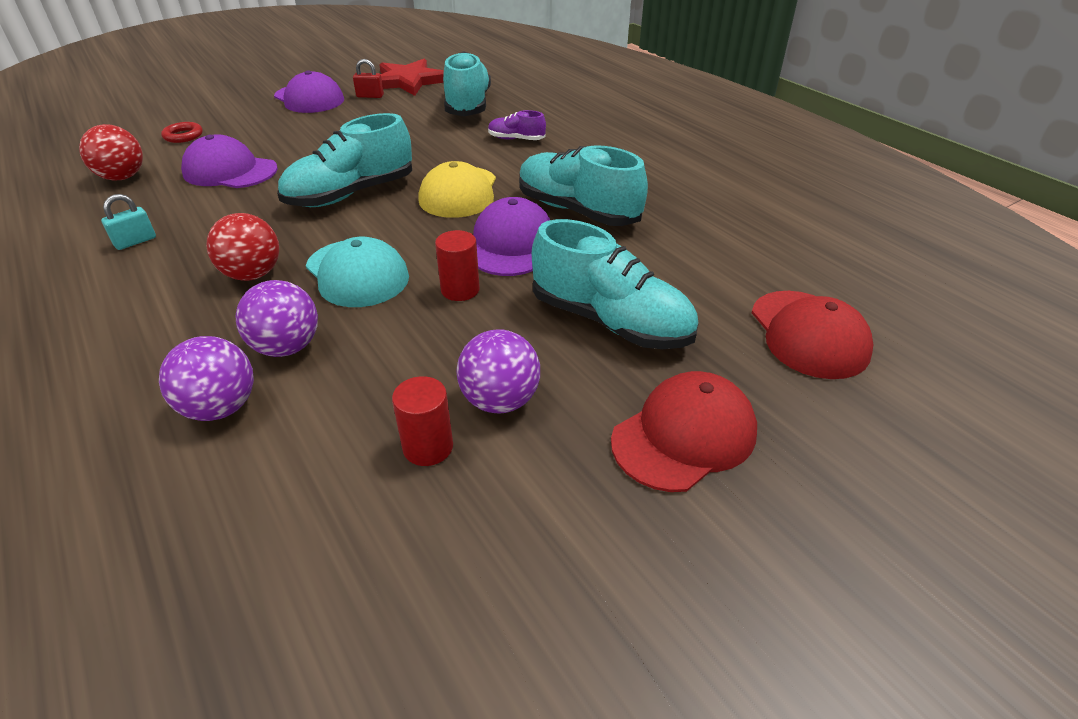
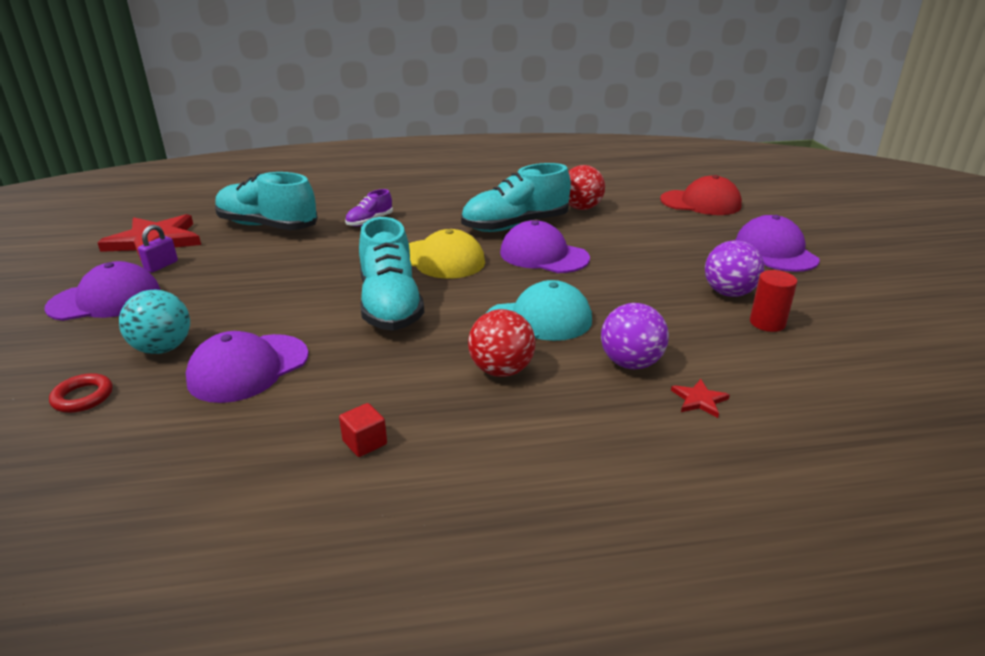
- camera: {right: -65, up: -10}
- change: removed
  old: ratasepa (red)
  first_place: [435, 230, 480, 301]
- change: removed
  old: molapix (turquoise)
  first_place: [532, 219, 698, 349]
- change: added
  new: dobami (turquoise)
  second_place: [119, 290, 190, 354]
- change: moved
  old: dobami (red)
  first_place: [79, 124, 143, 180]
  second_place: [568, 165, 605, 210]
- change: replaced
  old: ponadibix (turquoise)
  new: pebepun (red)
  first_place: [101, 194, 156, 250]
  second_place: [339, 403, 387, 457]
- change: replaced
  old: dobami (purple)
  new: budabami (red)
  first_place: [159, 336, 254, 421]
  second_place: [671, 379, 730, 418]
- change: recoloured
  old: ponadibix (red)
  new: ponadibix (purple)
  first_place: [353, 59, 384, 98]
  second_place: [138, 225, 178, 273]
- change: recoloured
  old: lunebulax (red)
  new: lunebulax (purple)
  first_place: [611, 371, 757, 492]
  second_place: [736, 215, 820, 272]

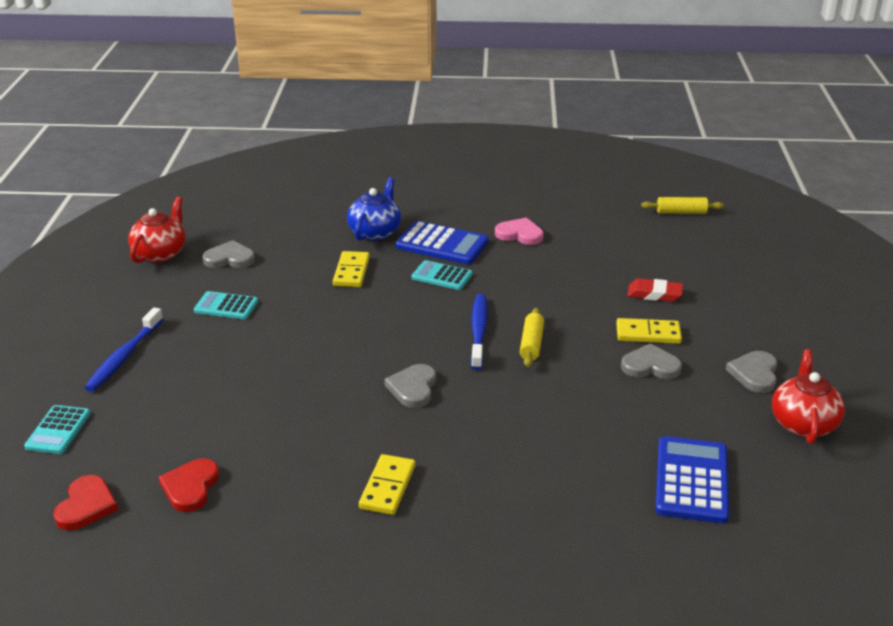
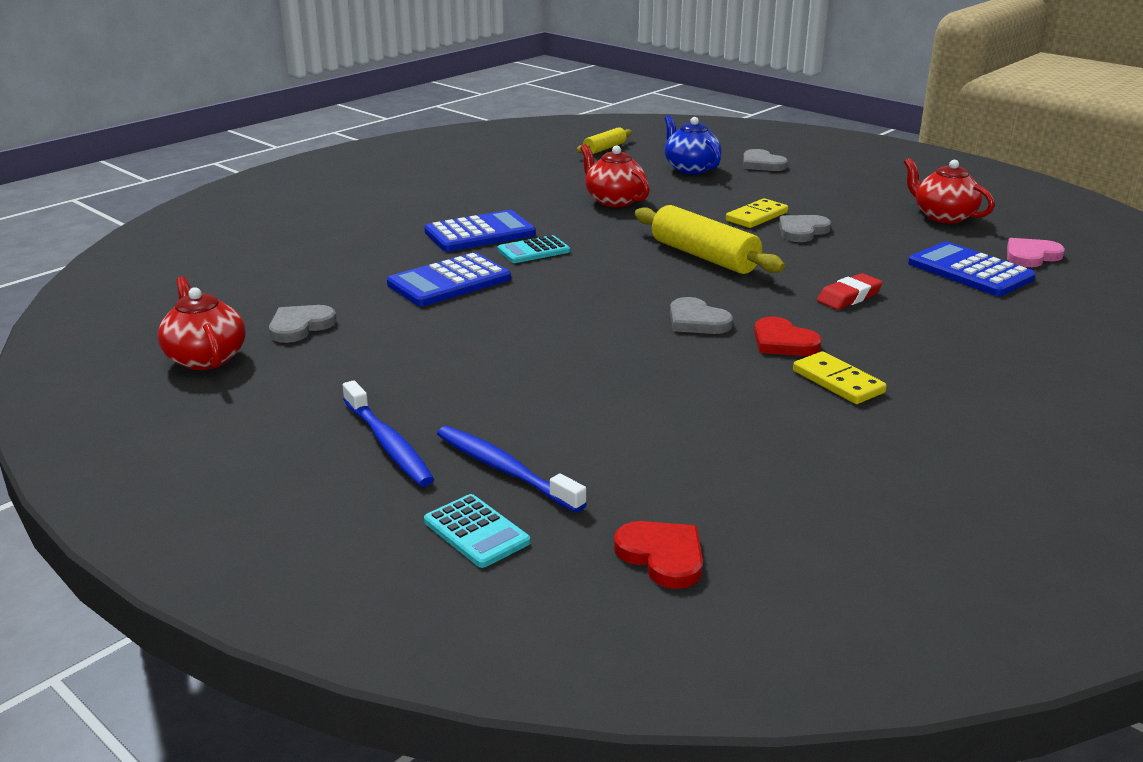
- camera: {right: -50, up: -5}
- change: removed
  old: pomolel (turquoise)
  first_place: [194, 291, 258, 319]
- change: added
  new: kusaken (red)
  second_place: [580, 144, 650, 207]
- change: moved
  old: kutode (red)
  first_place: [159, 458, 219, 512]
  second_place: [754, 317, 822, 356]
- change: moved
  old: kusaken (blue)
  first_place: [347, 178, 401, 241]
  second_place: [665, 115, 722, 174]
- change: moved
  old: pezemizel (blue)
  first_place: [471, 294, 488, 370]
  second_place: [437, 426, 587, 513]
- change: moved
  old: kutode (pink)
  first_place: [495, 218, 544, 245]
  second_place: [1007, 238, 1065, 267]
- change: moved
  old: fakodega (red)
  first_place: [627, 278, 683, 302]
  second_place: [817, 273, 883, 310]
- change: moved
  old: kutode (grey)
  first_place: [726, 351, 777, 393]
  second_place: [743, 149, 788, 171]
- change: replaced
  old: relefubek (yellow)
  new: pomolel (blue)
  first_place: [333, 251, 370, 287]
  second_place: [387, 252, 511, 306]
- change: resized
  old: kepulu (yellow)
  first_place: [520, 308, 544, 367]
  second_place: [635, 205, 785, 274]
  factor: 1.81

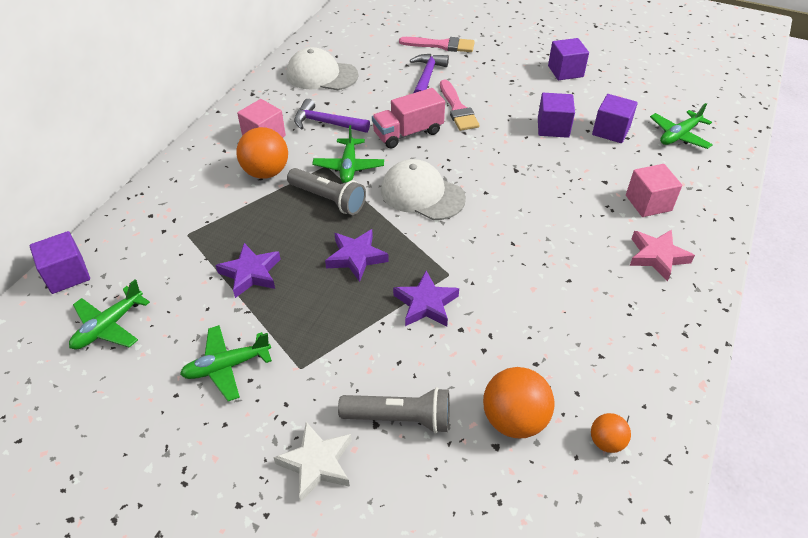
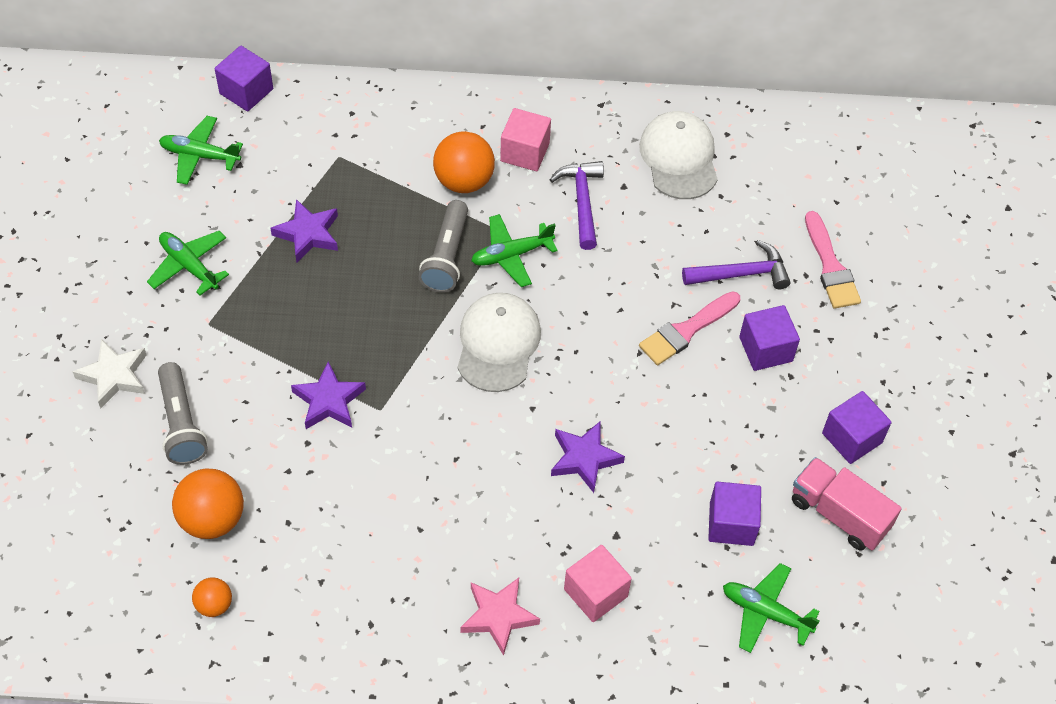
- camera: {right: 65, up: 10}
- change: moved
  old: budabami (purple)
  first_place: [325, 229, 389, 282]
  second_place: [551, 422, 625, 493]
- change: moved
  old: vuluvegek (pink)
  first_place: [372, 88, 445, 149]
  second_place: [792, 457, 902, 550]
- change: moved
  old: pebepun (purple)
  first_place: [538, 93, 575, 138]
  second_place: [739, 305, 800, 371]

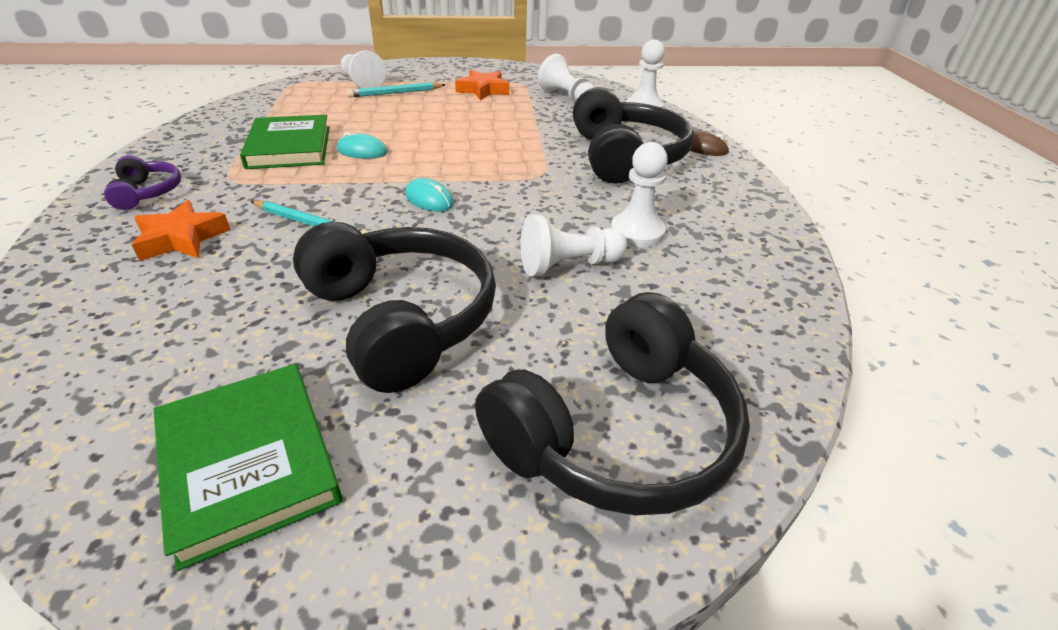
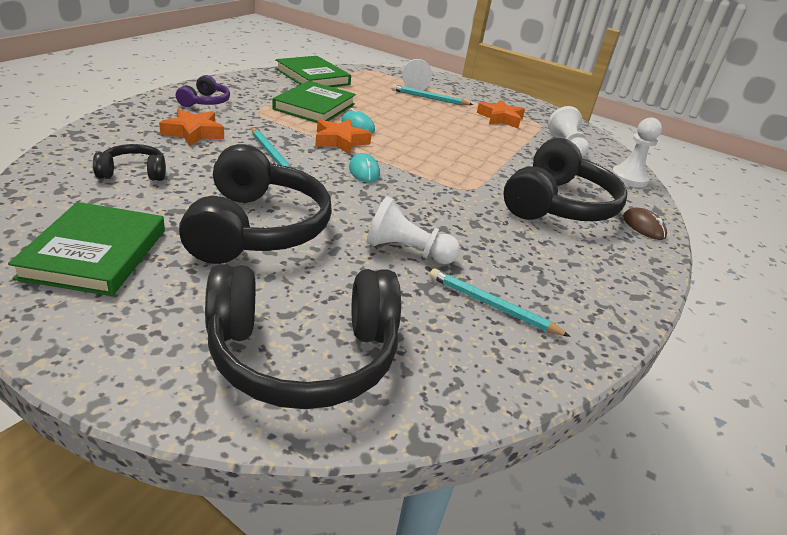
- camera: {right: 30, up: -5}
- change: removed
  old: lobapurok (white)
  first_place: [611, 142, 668, 247]
- change: added
  new: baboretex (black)
  second_place: [93, 144, 166, 181]
- change: added
  new: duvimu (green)
  second_place: [275, 56, 351, 87]
- change: added
  new: budabami (orange)
  second_place: [315, 119, 372, 154]
- change: added
  new: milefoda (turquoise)
  second_place: [429, 268, 571, 337]

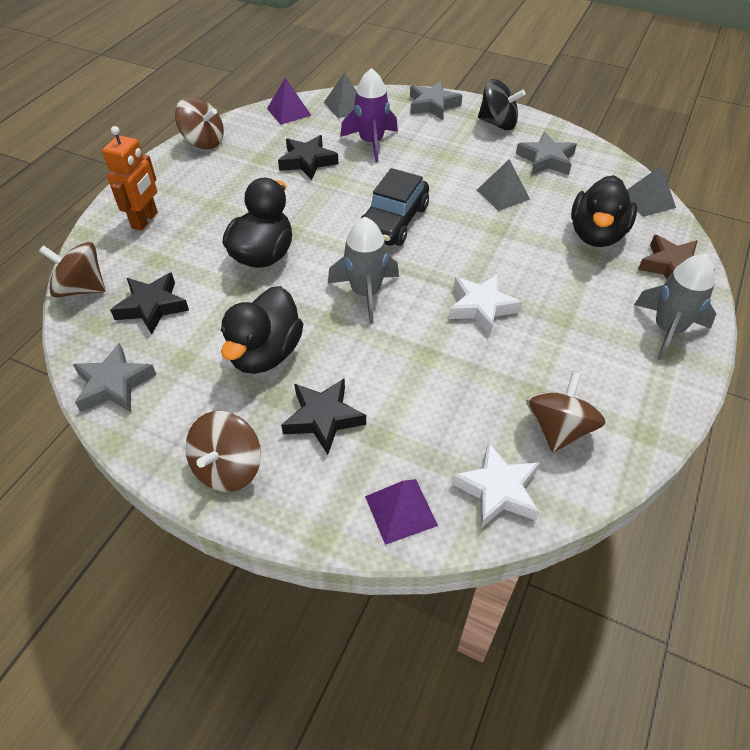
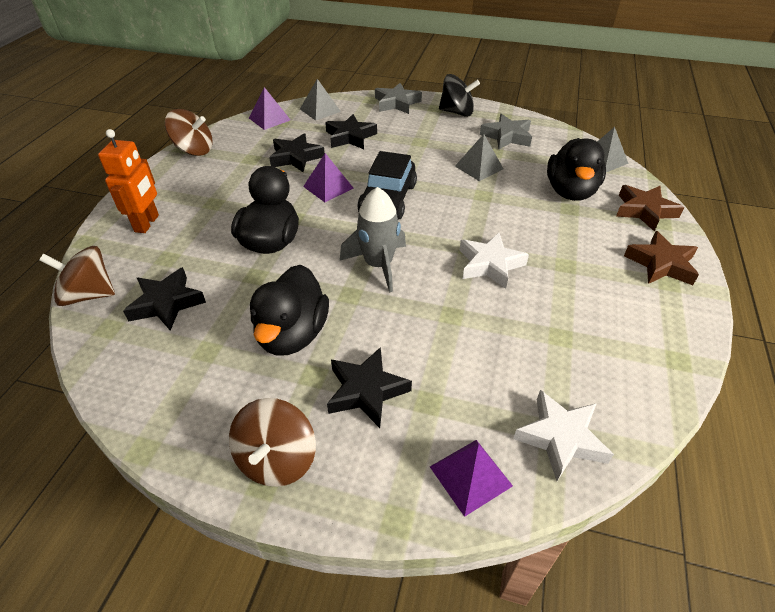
- camera: {right: -10, up: -5}
- change: removed
  old: budabami (grey)
  first_place: [73, 343, 157, 412]
- change: removed
  old: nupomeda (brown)
  first_place: [526, 371, 606, 452]
- change: added
  new: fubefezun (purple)
  second_place: [303, 153, 354, 202]
- change: replaced
  old: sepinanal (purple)
  new: budabami (black)
  first_place: [340, 68, 398, 162]
  second_place: [325, 114, 377, 149]
- change: replaced
  old: sepinanal (grey)
  new: budabami (brown)
  first_place: [634, 254, 716, 360]
  second_place: [624, 231, 699, 285]

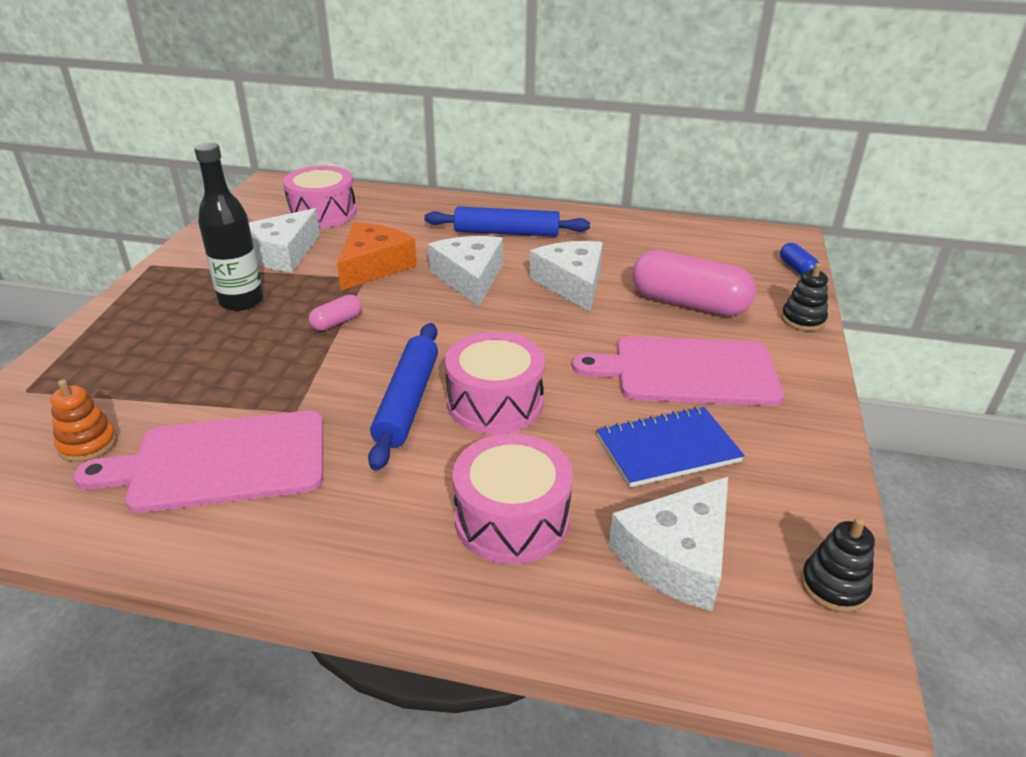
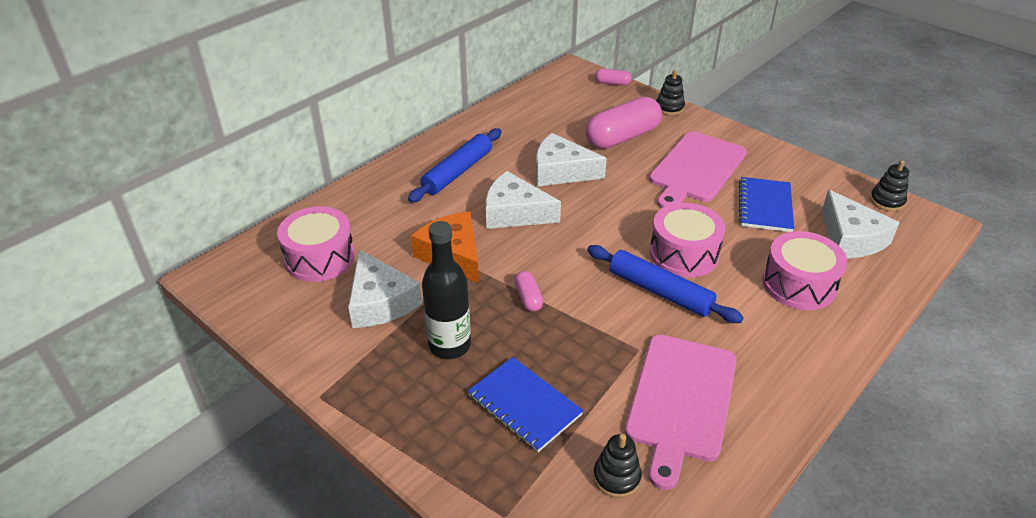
- camera: {right: -60, up: 5}
- change: added
  new: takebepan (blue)
  second_place: [468, 357, 583, 452]
- change: recoloured
  old: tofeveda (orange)
  new: tofeveda (black)
  first_place: [50, 379, 117, 462]
  second_place: [593, 434, 642, 498]
- change: recoloured
  old: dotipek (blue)
  new: dotipek (pink)
  first_place: [780, 243, 819, 275]
  second_place: [595, 69, 632, 86]

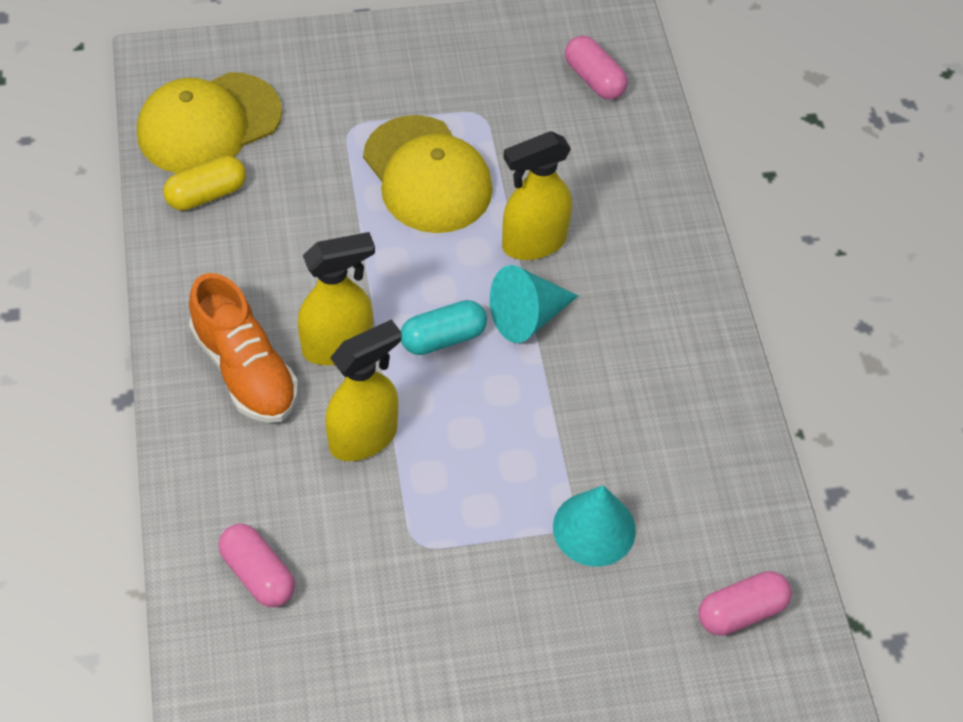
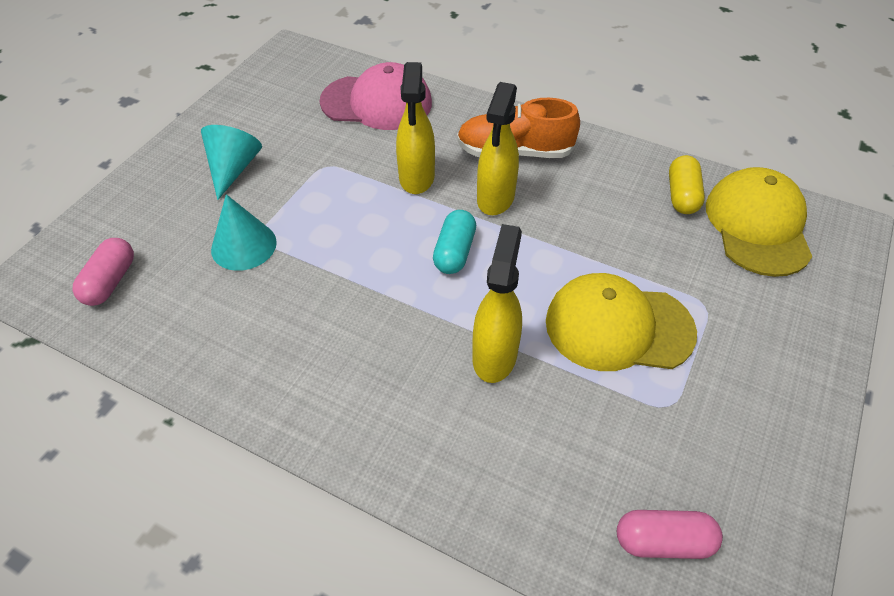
- camera: {right: 130, up: -5}
- change: moved
  old: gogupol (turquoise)
  first_place: [490, 265, 578, 343]
  second_place: [201, 125, 262, 200]
- change: replaced
  old: dotipek (pink)
  new: lunebulax (pink)
  first_place: [218, 524, 295, 607]
  second_place: [320, 62, 432, 130]

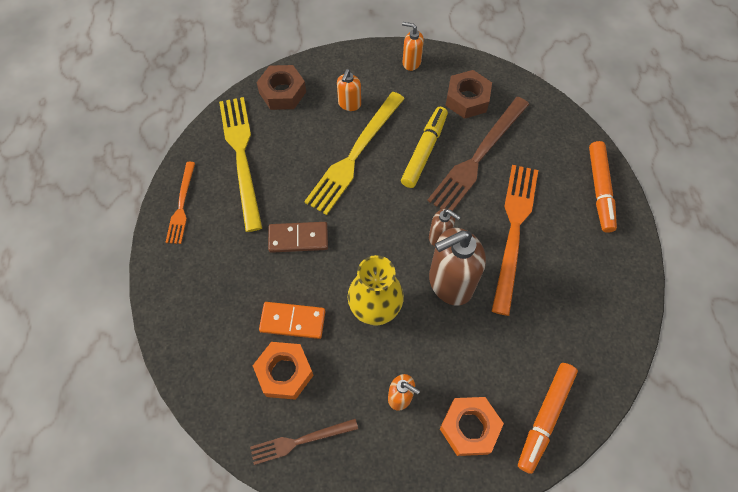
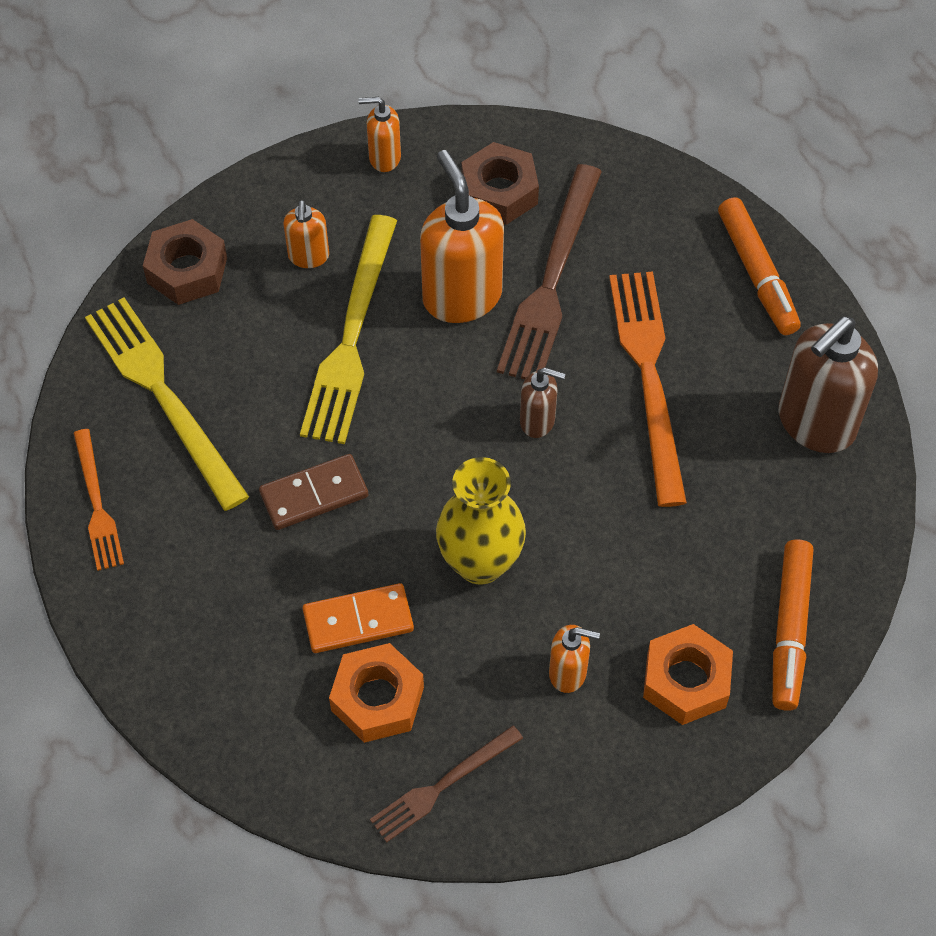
- camera: {right: -20, up: -5}
- change: moved
  old: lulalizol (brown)
  first_place: [429, 228, 486, 305]
  second_place: [778, 317, 878, 453]
- change: replaced
  old: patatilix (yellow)
  new: lulalizol (orange)
  first_place: [401, 107, 448, 188]
  second_place: [420, 150, 504, 323]

